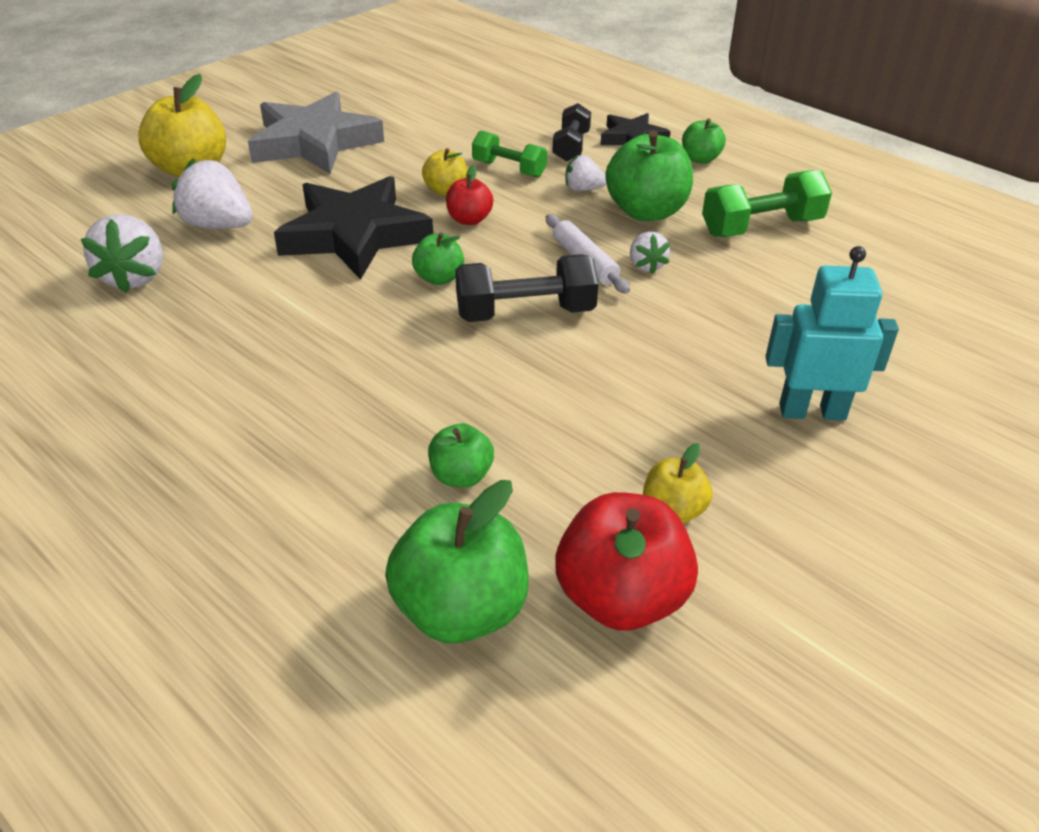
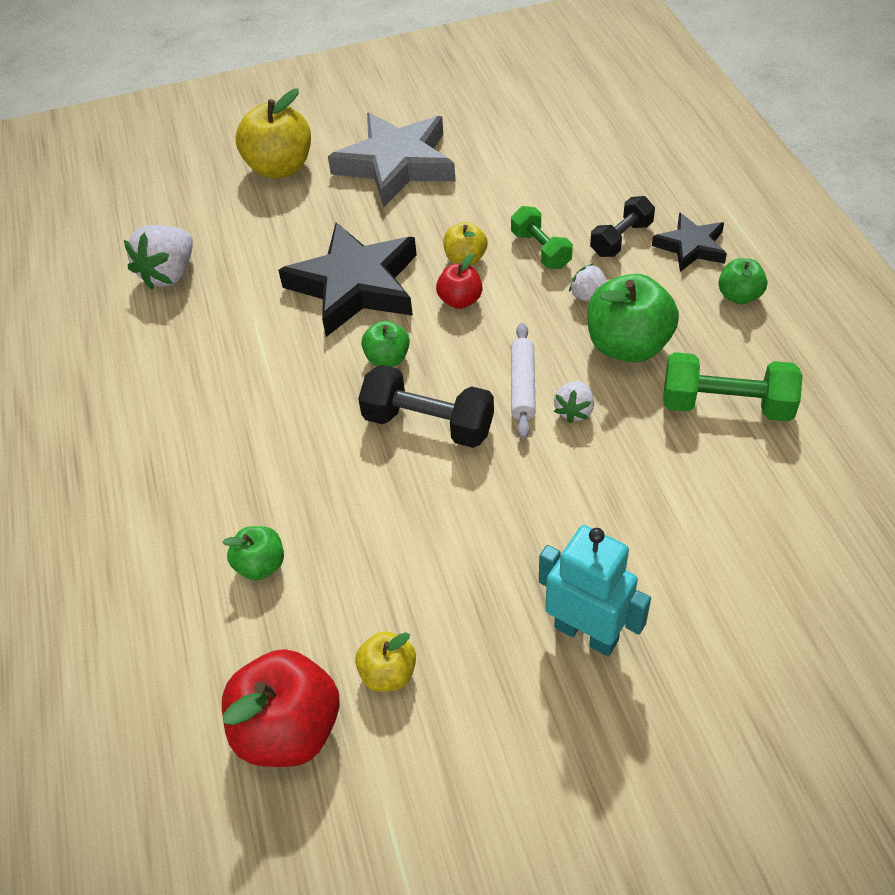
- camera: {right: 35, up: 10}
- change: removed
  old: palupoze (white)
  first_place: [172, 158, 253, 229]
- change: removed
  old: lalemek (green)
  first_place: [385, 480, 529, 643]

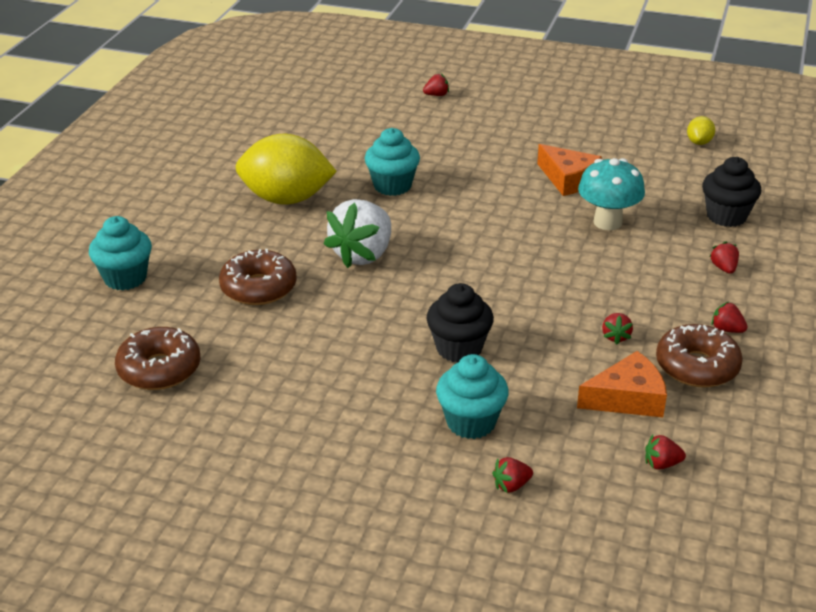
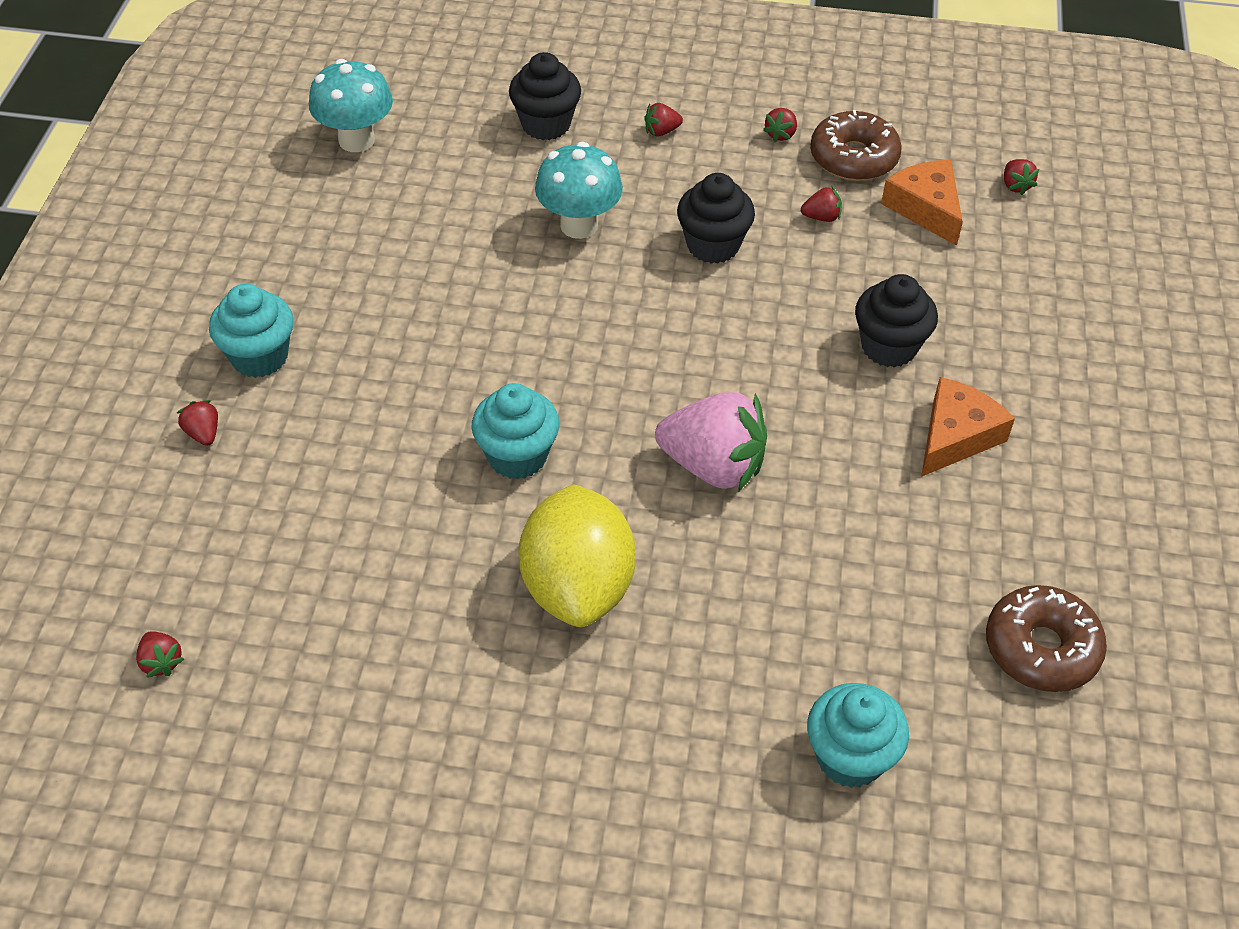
- camera: {right: -100, up: 15}
- change: removed
  old: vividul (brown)
  first_place: [219, 249, 297, 305]
- change: added
  new: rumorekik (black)
  second_place: [677, 173, 755, 264]
- change: moved
  old: rumorekik (turquoise)
  first_place: [436, 354, 509, 439]
  second_place: [209, 284, 294, 378]
- change: moved
  old: palupoze (red)
  first_place: [492, 457, 533, 493]
  second_place: [136, 631, 184, 678]
- change: moved
  old: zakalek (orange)
  first_place: [537, 144, 602, 196]
  second_place: [921, 377, 1015, 477]
- change: replaced
  old: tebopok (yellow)
  new: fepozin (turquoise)
  first_place: [687, 116, 715, 145]
  second_place: [309, 59, 393, 152]
- change: recoloured
  old: palupoze (white)
  new: palupoze (pink)
  first_place: [324, 199, 391, 268]
  second_place: [655, 392, 767, 492]

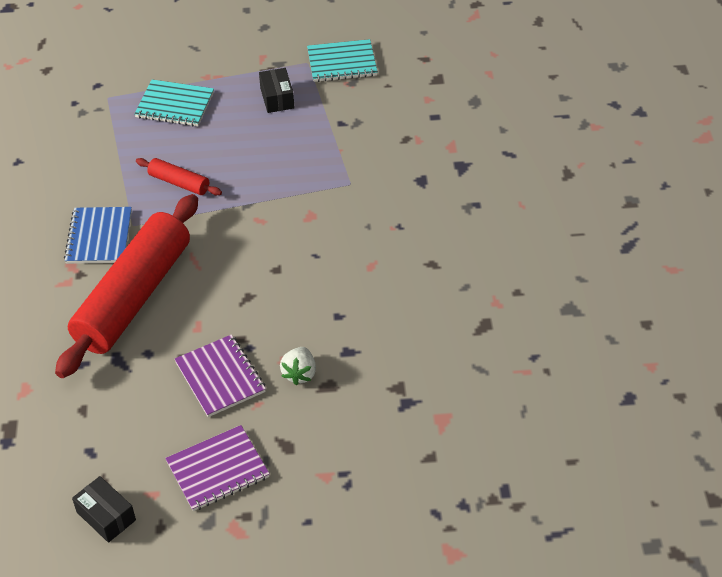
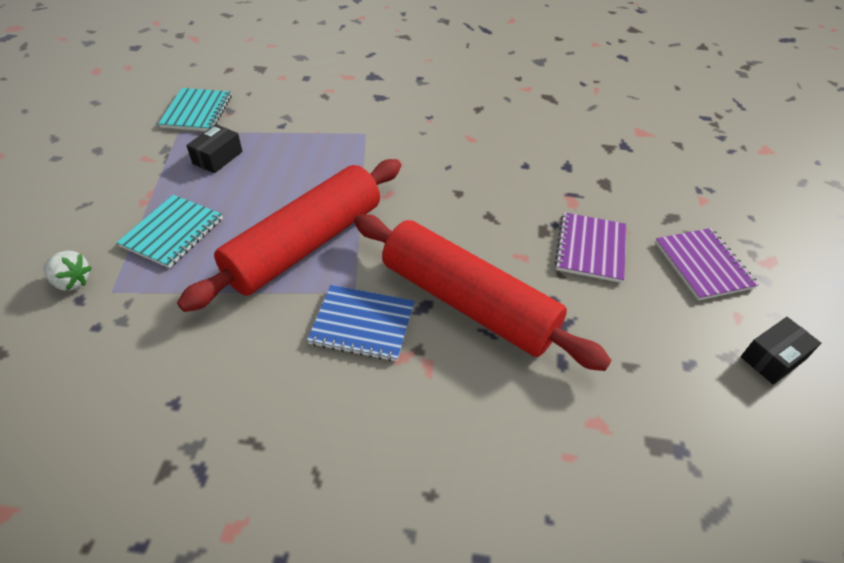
- camera: {right: -80, up: 0}
- change: moved
  old: palupoze (white)
  first_place: [280, 347, 316, 385]
  second_place: [43, 251, 92, 291]
- change: turned
  old: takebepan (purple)
  first_place: [175, 334, 266, 417]
  second_place: [555, 212, 626, 283]
  degrees: -60
- change: turned
  old: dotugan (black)
  first_place: [259, 68, 294, 113]
  second_place: [186, 124, 243, 173]
  degrees: -60
- change: resized
  old: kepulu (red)
  first_place: [136, 158, 222, 195]
  second_place: [177, 159, 401, 312]
  factor: 2.35

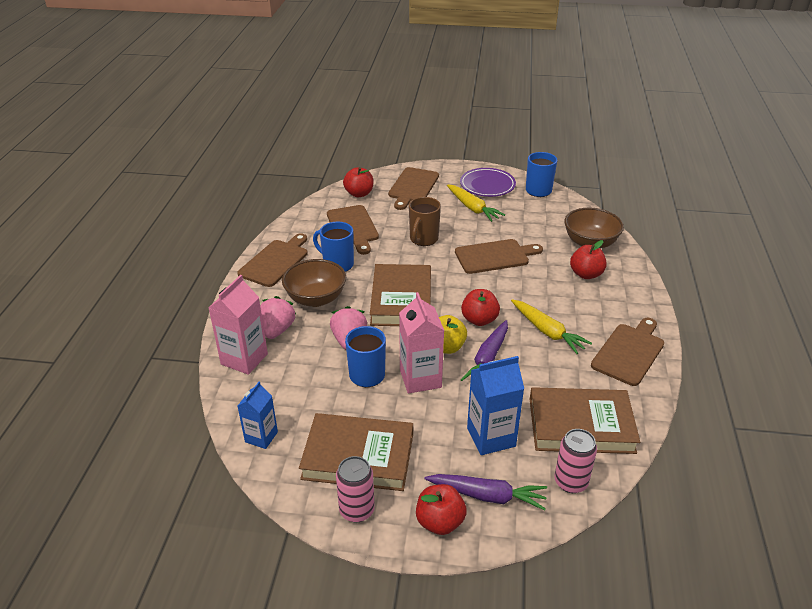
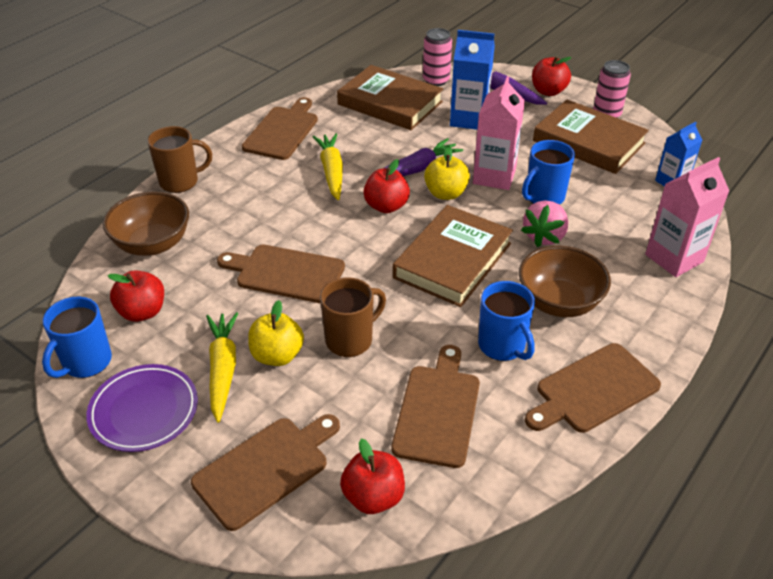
- camera: {right: -150, up: 5}
- change: removed
  old: palupoze (pink)
  first_place: [260, 296, 296, 339]
- change: added
  new: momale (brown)
  second_place: [147, 126, 212, 193]
- change: added
  new: lalemek (yellow)
  second_place: [248, 300, 304, 366]
- change: moved
  old: lalemek (red)
  first_place: [570, 240, 607, 279]
  second_place: [108, 270, 164, 322]
- change: turned
  old: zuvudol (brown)
  first_place: [591, 318, 664, 386]
  second_place: [242, 97, 318, 160]
  degrees: 135

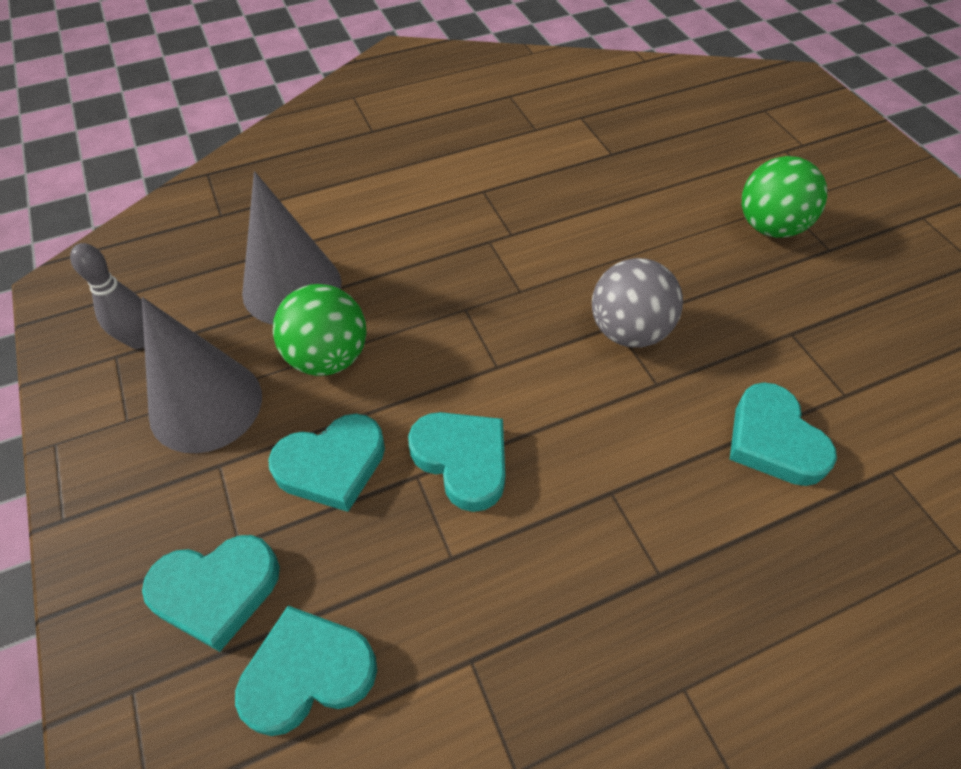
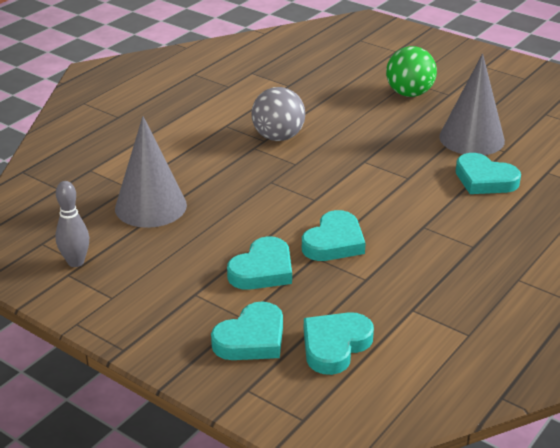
- camera: {right: -30, up: -20}
- change: removed
  old: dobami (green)
  first_place: [273, 284, 367, 376]
- change: moved
  old: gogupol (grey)
  first_place: [142, 297, 262, 453]
  second_place: [439, 53, 505, 155]
- change: moved
  old: dobami (grey)
  first_place: [592, 258, 683, 348]
  second_place: [252, 87, 305, 141]
- change: turned
  old: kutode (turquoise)
  first_place: [408, 412, 505, 512]
  second_place: [302, 210, 366, 261]
  degrees: 105

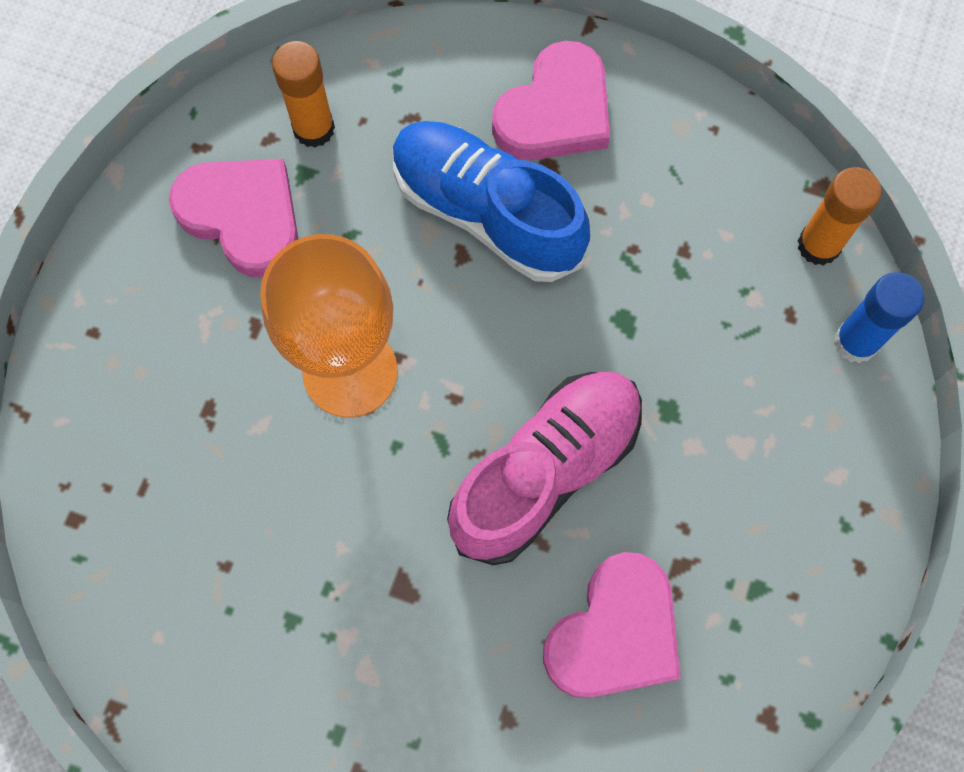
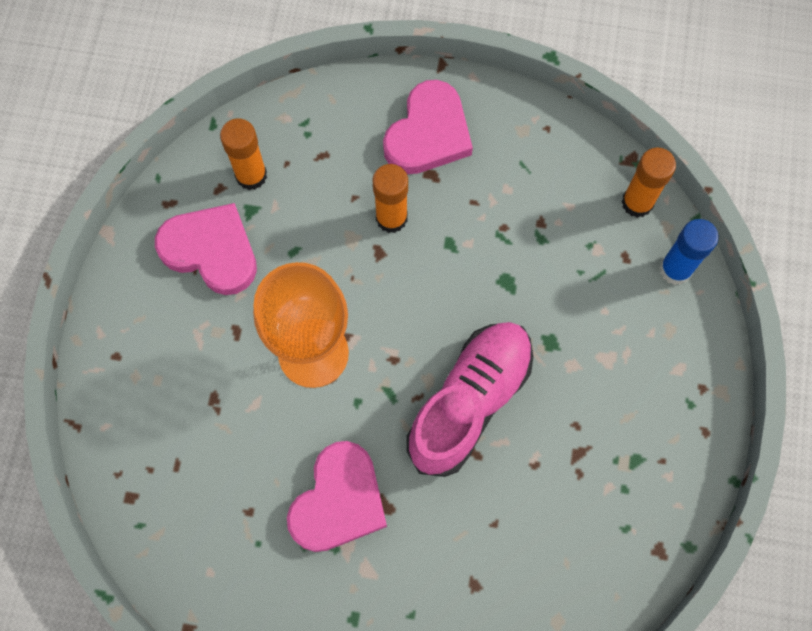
- camera: {right: -10, up: 0}
- change: moved
  old: kutode (pink)
  first_place: [543, 552, 681, 698]
  second_place: [287, 441, 387, 552]
- change: replaced
  old: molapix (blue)
  new: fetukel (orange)
  first_place: [393, 121, 590, 282]
  second_place: [372, 164, 408, 233]

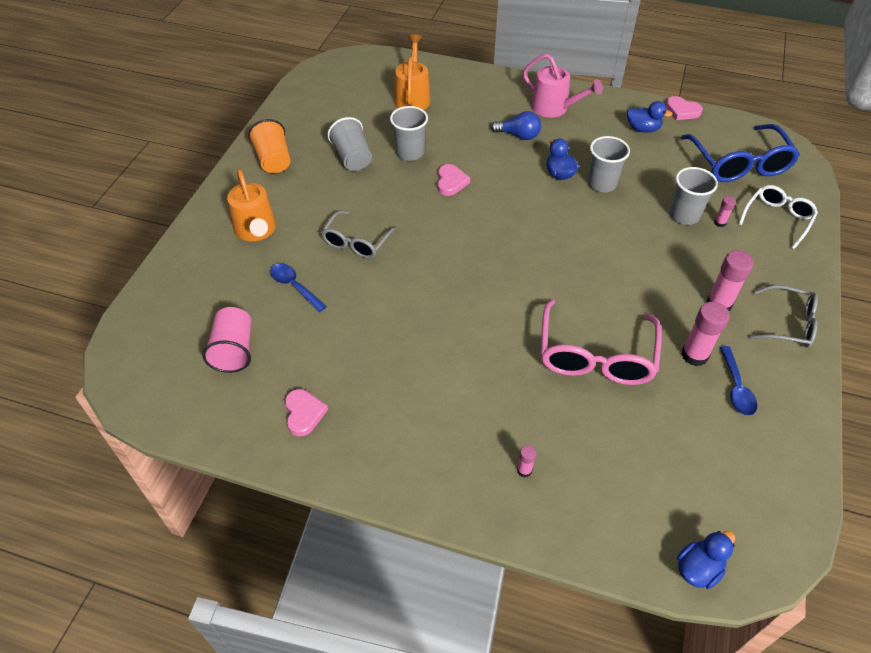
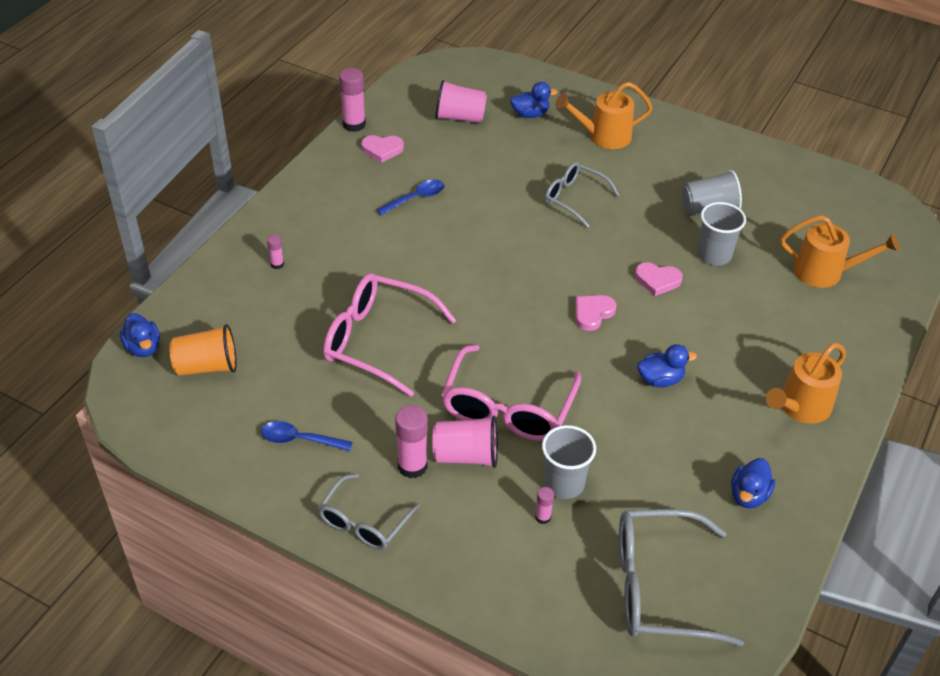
- camera: {right: 100, up: -5}
- change: removed
  old: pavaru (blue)
  first_place: [491, 111, 541, 140]
- change: removed
  old: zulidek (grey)
  first_place: [587, 136, 630, 192]
- change: removed
  old: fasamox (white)
  first_place: [738, 185, 818, 249]
- change: added
  new: zulidek (pink)
  second_place: [432, 416, 498, 468]
- change: added
  new: fasamox (pink)
  second_place: [442, 345, 581, 441]
- change: added
  new: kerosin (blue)
  second_place: [510, 82, 558, 118]
- change: moved
  old: zulidek (orange)
  first_place: [248, 119, 290, 173]
  second_place: [169, 324, 237, 376]
- change: moved
  old: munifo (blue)
  first_place: [270, 263, 327, 312]
  second_place: [376, 180, 445, 215]
- change: moved
  old: kutode (pink)
  first_place: [666, 96, 703, 120]
  second_place: [575, 295, 616, 331]
- change: moved
  old: fetukel (pink)
  first_place: [682, 302, 730, 366]
  second_place: [339, 68, 366, 132]
- change: recoloured
  old: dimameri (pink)
  new: dimameri (orange)
  first_place: [523, 54, 603, 118]
  second_place: [766, 343, 846, 424]
- change: recoloured
  old: fasamox (blue)
  new: fasamox (grey)
  first_place: [681, 124, 800, 182]
  second_place: [619, 509, 744, 646]

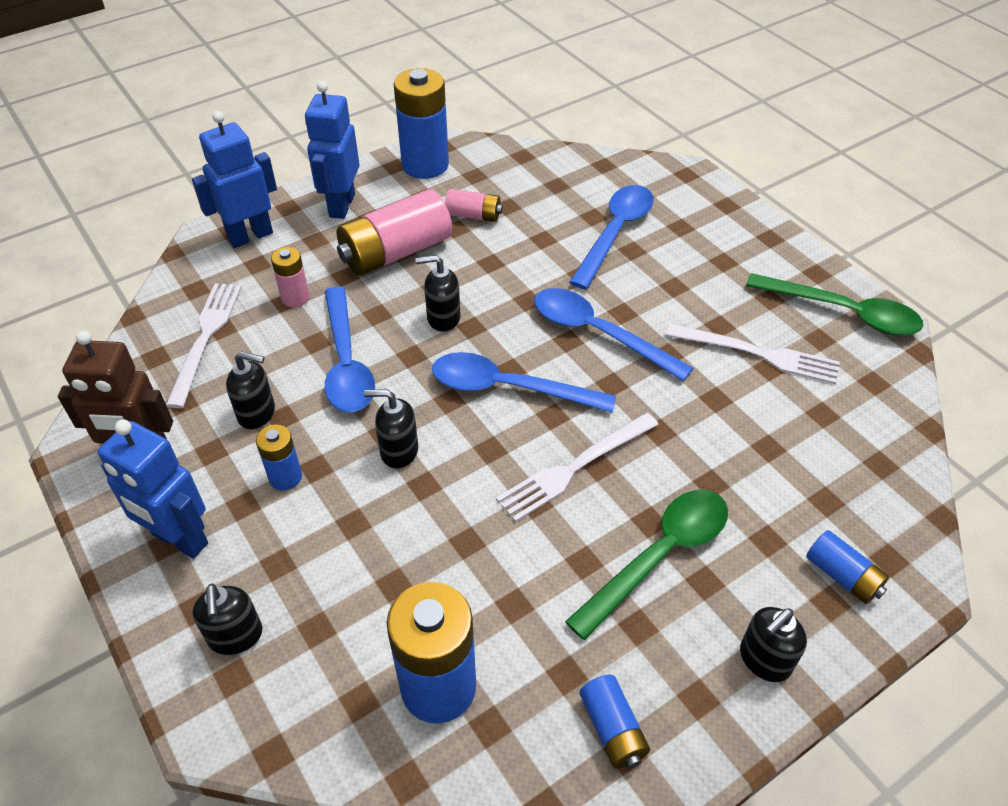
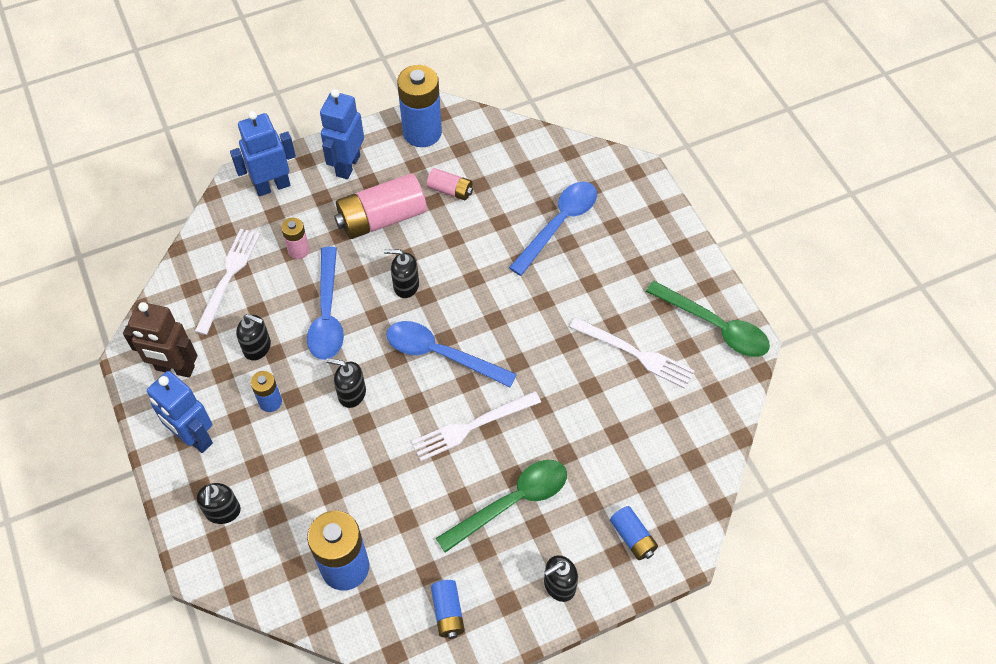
- camera: {right: 10, up: 10}
- change: removed
  old: munifo (blue)
  first_place: [534, 288, 693, 381]

